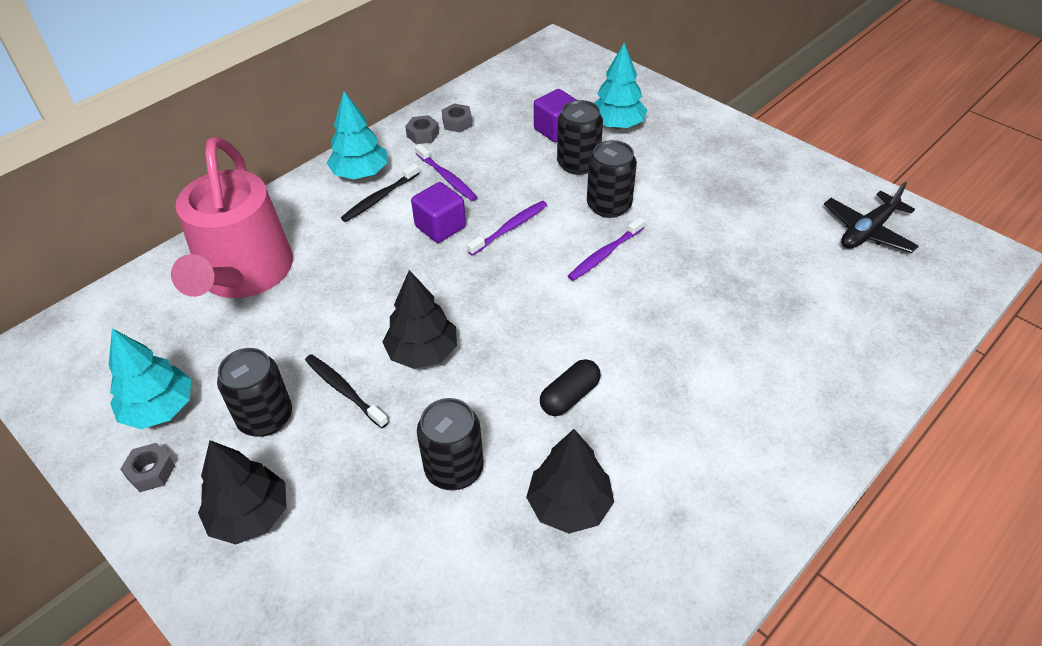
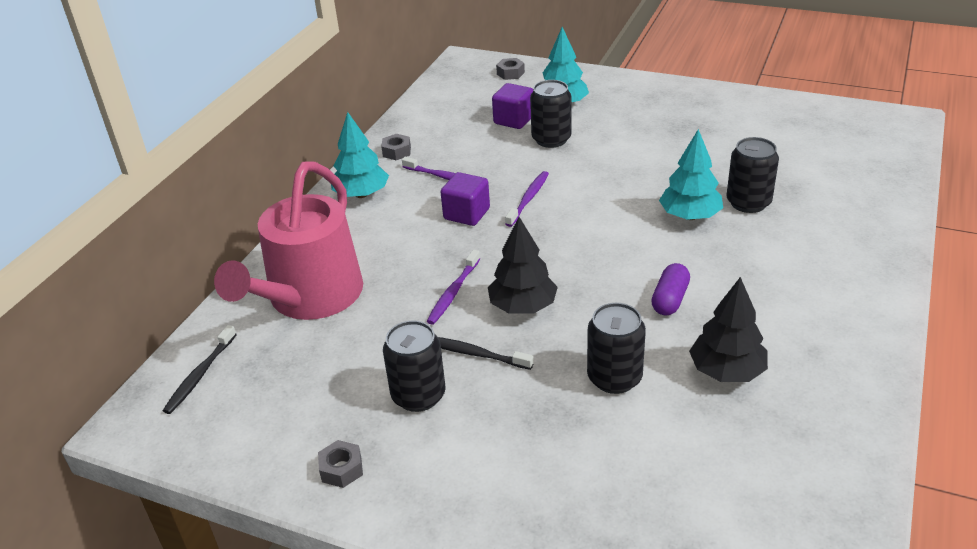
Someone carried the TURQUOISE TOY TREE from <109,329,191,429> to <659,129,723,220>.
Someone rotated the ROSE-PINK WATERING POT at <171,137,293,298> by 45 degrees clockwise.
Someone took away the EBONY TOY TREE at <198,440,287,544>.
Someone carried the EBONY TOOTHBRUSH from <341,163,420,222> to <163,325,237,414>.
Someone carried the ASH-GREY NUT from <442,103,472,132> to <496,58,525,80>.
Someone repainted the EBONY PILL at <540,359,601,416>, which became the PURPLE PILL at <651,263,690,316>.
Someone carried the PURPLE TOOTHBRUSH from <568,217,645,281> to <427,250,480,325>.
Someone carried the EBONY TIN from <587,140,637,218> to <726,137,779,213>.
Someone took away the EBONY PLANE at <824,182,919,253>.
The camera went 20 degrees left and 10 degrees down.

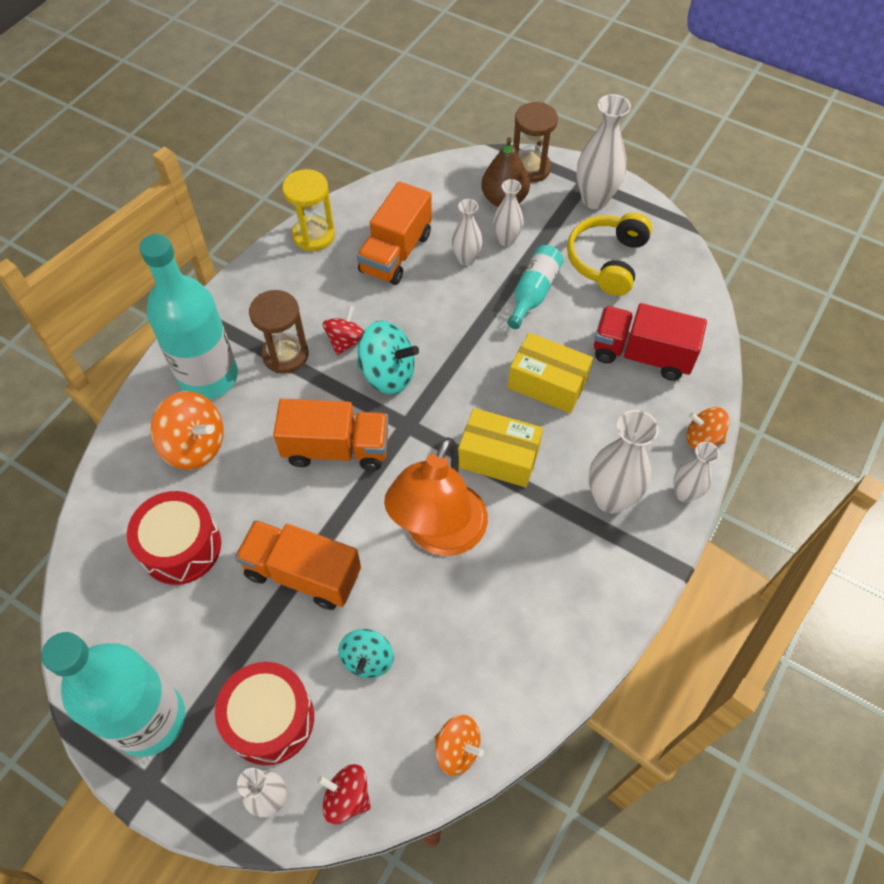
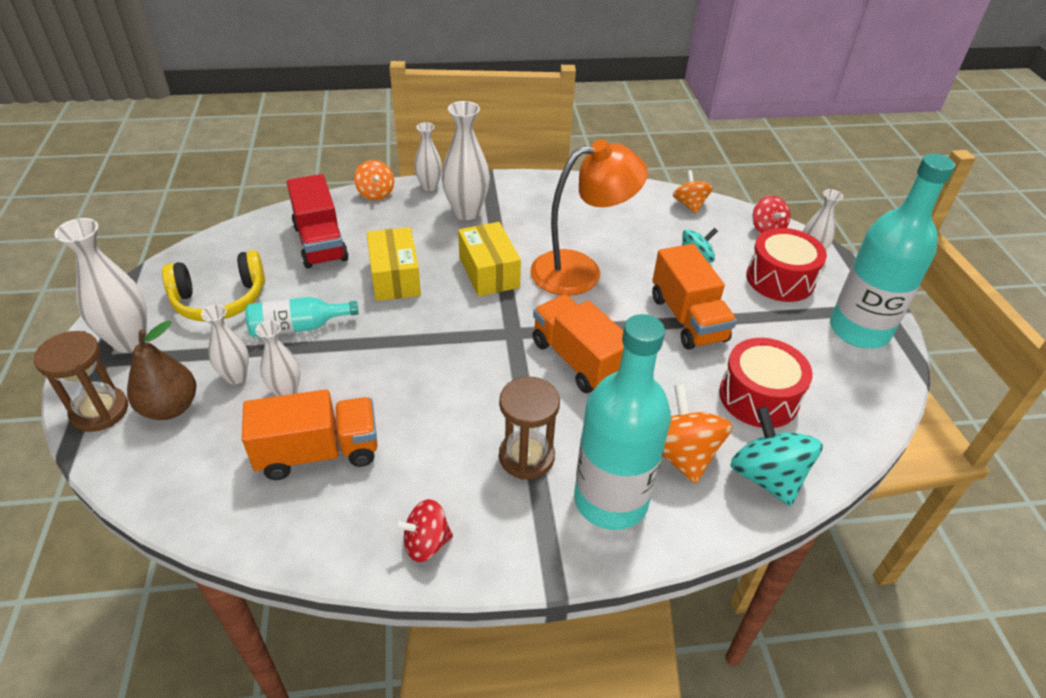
Someone took away the BRIGHT YELLOW HOURGLASS at <282,169,335,251>.
Someone carried the SCARLET TOY TOP from <322,306,364,355> to <394,499,453,562>.
Someone carried the TURQUOISE TOY TOP from <357,320,419,395> to <730,407,823,506>.
The camera went 130 degrees left and 15 degrees down.

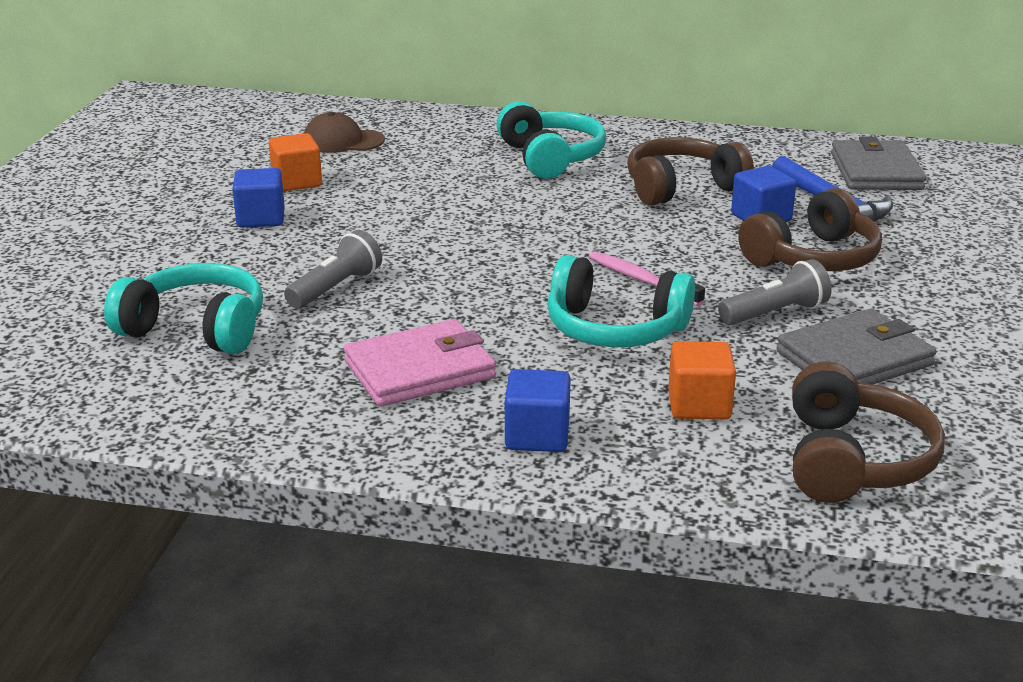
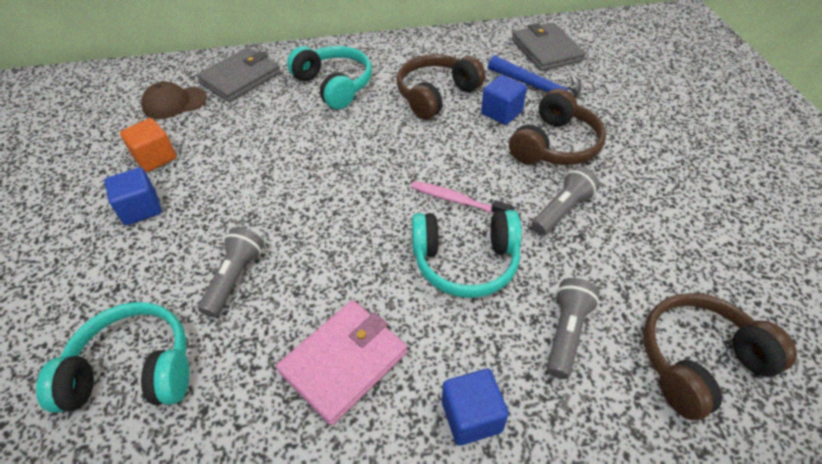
Someone swapped the ORANGE SOLID CUBE at <668,341,736,420> for the ASH-GREY FLASHLIGHT at <547,278,600,379>.
Someone carried the ASH-GREY WALLET from <776,309,936,384> to <196,48,281,102>.
Someone rotated the BROWN HEADPHONES at <792,362,945,503> by 105 degrees counterclockwise.
The camera went 20 degrees left and 20 degrees up.

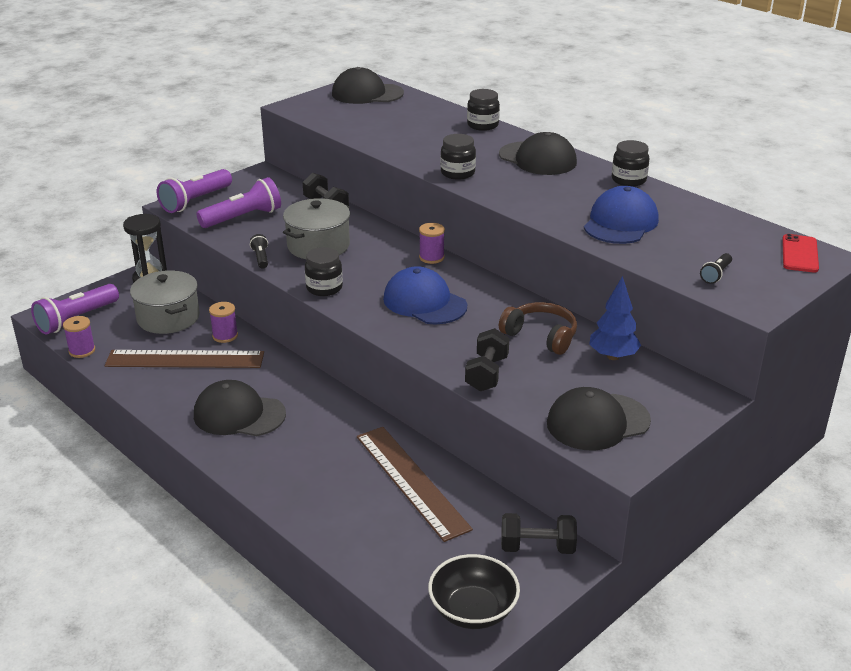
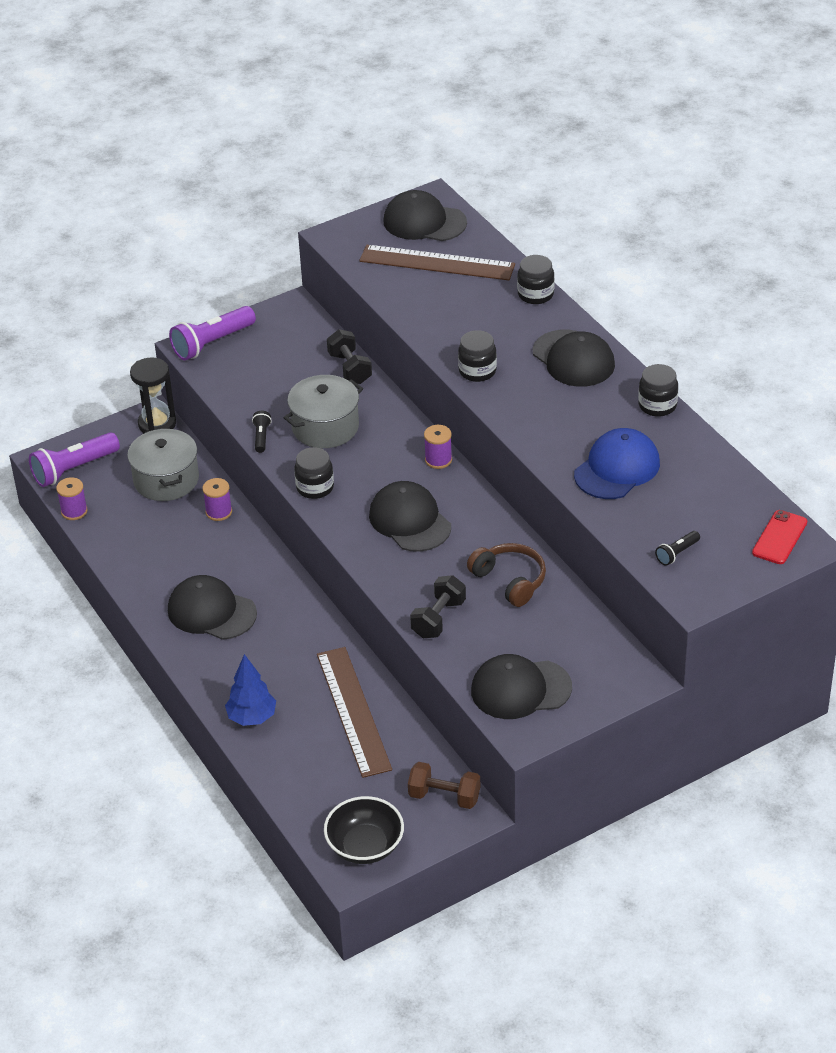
Someone carried the BROWN MEASURING STICK from <105,350,264,368> to <359,245,515,280>.
Someone took away the PURPLE FLASHLIGHT at <196,177,281,228>.
Someone repainted the BLUE BASEBALL CAP at <383,266,467,324>, which became the EBONY BASEBALL CAP at <369,481,451,552>.
Someone repainted the EBONY DUMBBELL at <501,513,577,554>, which became the BROWN DUMBBELL at <408,762,480,809>.
Someone carried the BLUE TOY TREE from <589,276,641,360> to <225,654,276,726>.
The camera went 15 degrees right and 10 degrees up.

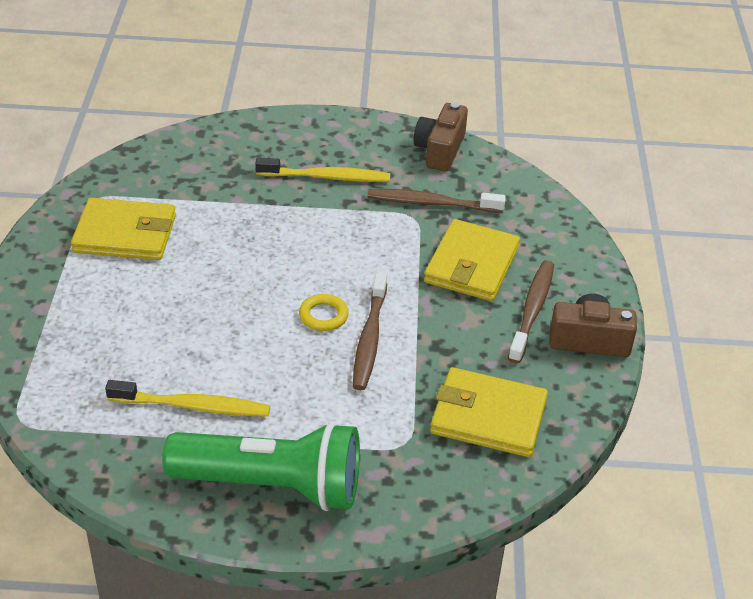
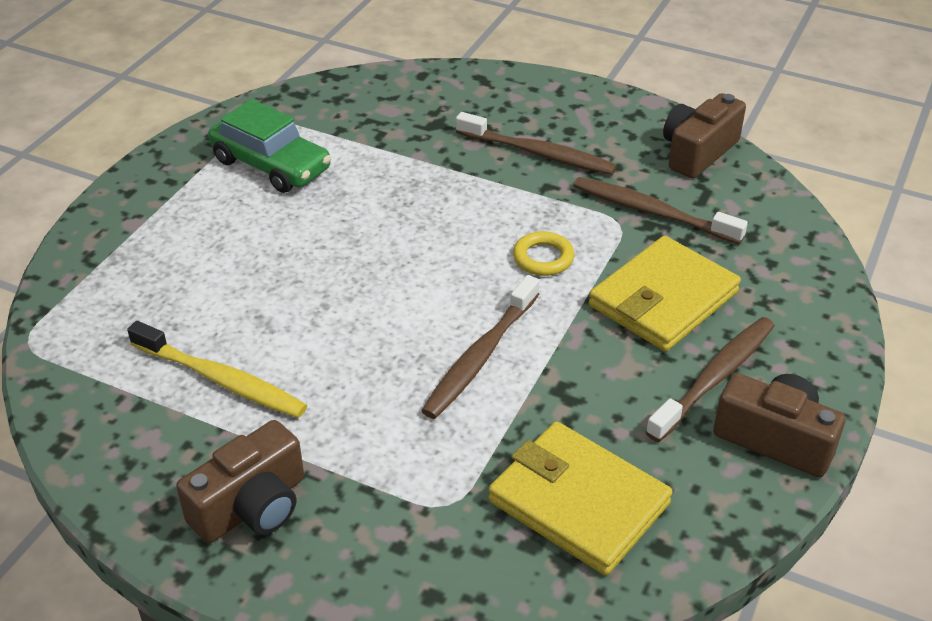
Someone swapped the BRIGHT YELLOW WALLET at <71,198,176,260> for the LEAF-GREEN AUTOMOBILE at <208,99,331,193>.
Someone swapped the LEAF-GREEN FLASHLIGHT at <162,422,360,511> for the BROWN COMPACT CAMERA at <176,420,304,543>.
Someone repainted the BRIGHT YELLOW TOOTHBRUSH at <255,158,390,182>, which became the BROWN TOOTHBRUSH at <456,112,617,175>.
Someone carried the BRIGHT YELLOW HOOP from <299,294,349,331> to <513,231,575,276>.
The camera went 25 degrees right and 0 degrees up.

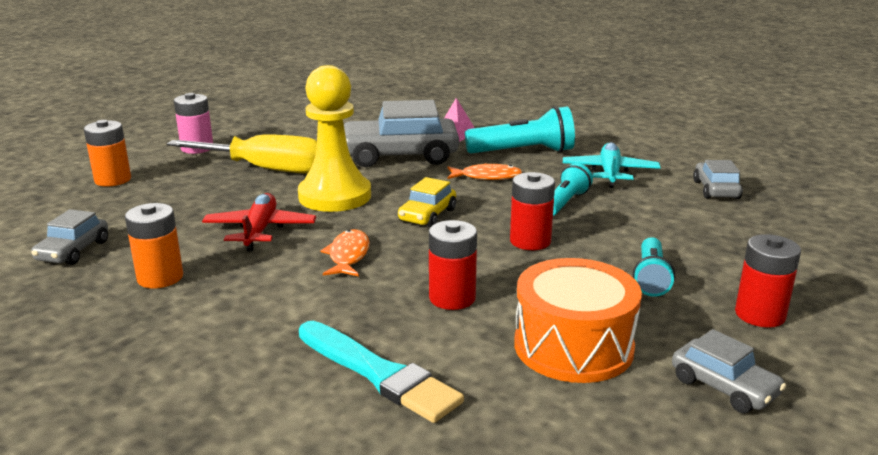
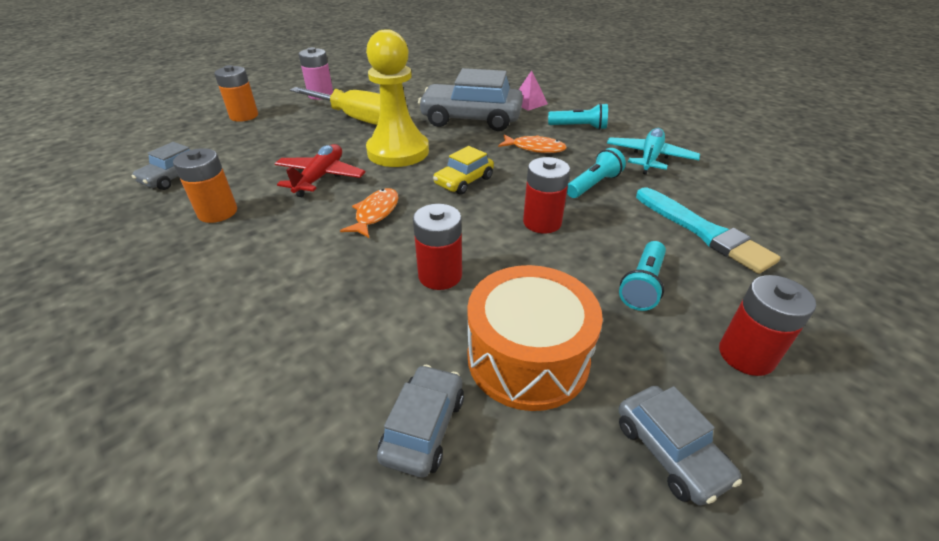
Someone carried the TURQUOISE PAINTBRUSH from <299,321,464,423> to <636,187,780,274>.
Someone scaled the TURQUOISE FLASHLIGHT at <465,106,575,153> by 0.62.
Someone carried the ASH-GREY AUTOMOBILE from <693,160,743,199> to <377,365,464,478>.
The camera went 15 degrees right and 15 degrees up.

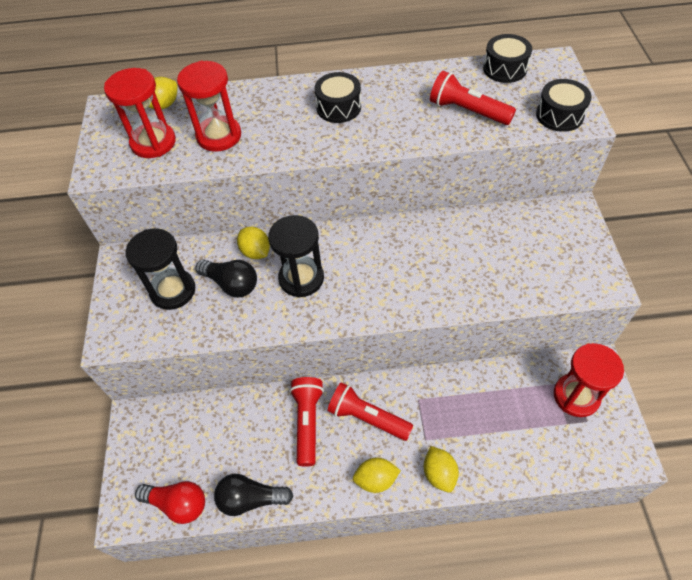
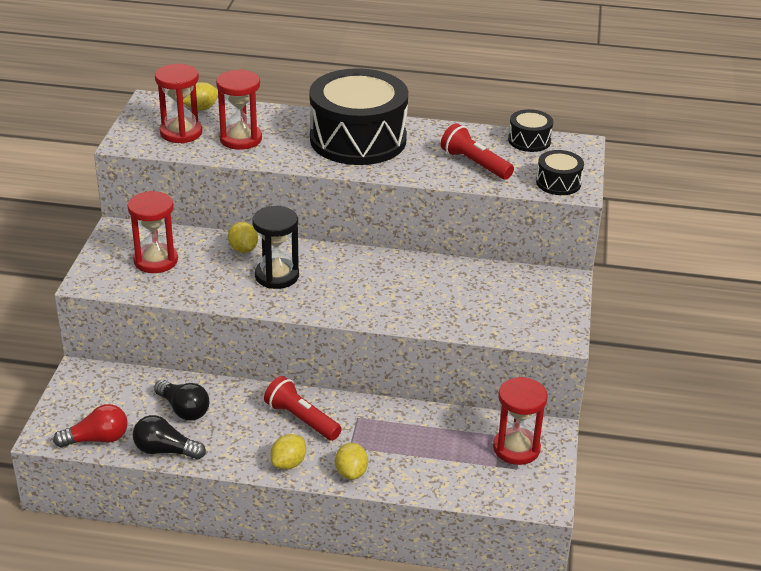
Someone repainted the EBONY HOURGLASS at <126,228,195,310>, which became the SCARLET HOURGLASS at <127,191,178,273>.
Someone rotated the SCARLET LIGHT BULB at <135,481,205,524> by 45 degrees counterclockwise.
Someone carried the EBONY LIGHT BULB from <195,259,257,298> to <154,380,210,421>.
Someone took away the SCARLET FLASHLIGHT at <290,377,324,467>.
Someone scaled the EBONY SNARE DRUM at <314,72,361,123> by 2.25.
Someone rotated the BRIGHT YELLOW TOY LEMON at <353,458,401,493> by 60 degrees counterclockwise.
The camera went 10 degrees right and 20 degrees down.

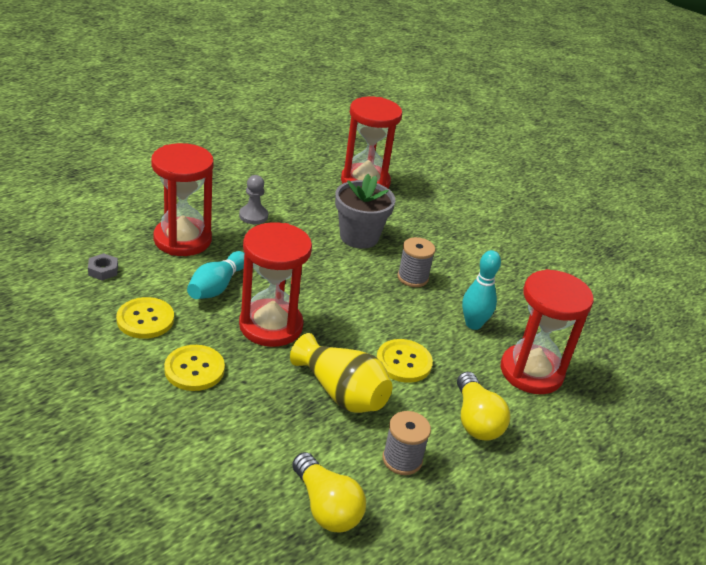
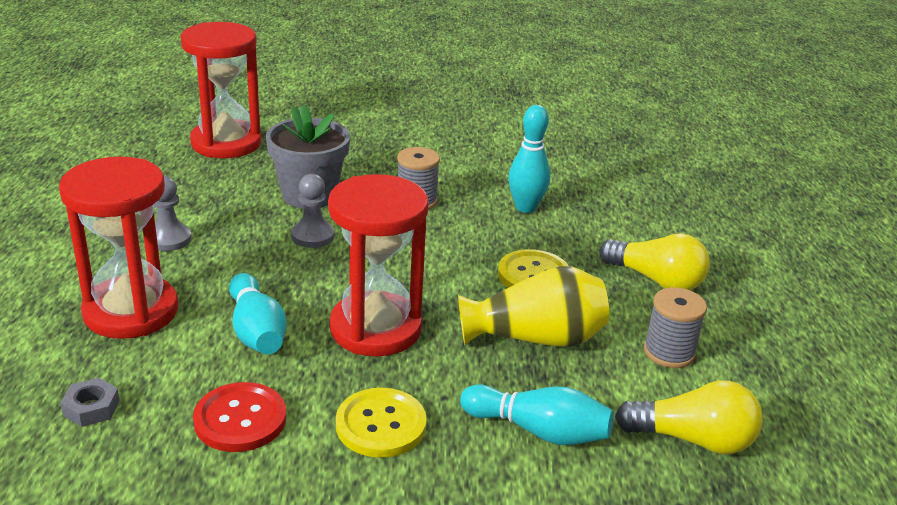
Someone repainted the BRIGHT YELLOW SEWING BUTTON at <116,297,174,339>, which became the SCARLET SEWING BUTTON at <193,382,286,452>.
Someone took away the SCARLET HOURGLASS at <500,269,594,394>.
Someone put down the ASH-GREY GAME PAWN at <291,174,334,248>.
Someone put down the TURQUOISE SKITTLE at <460,384,614,445>.
The camera went 45 degrees left and 5 degrees down.

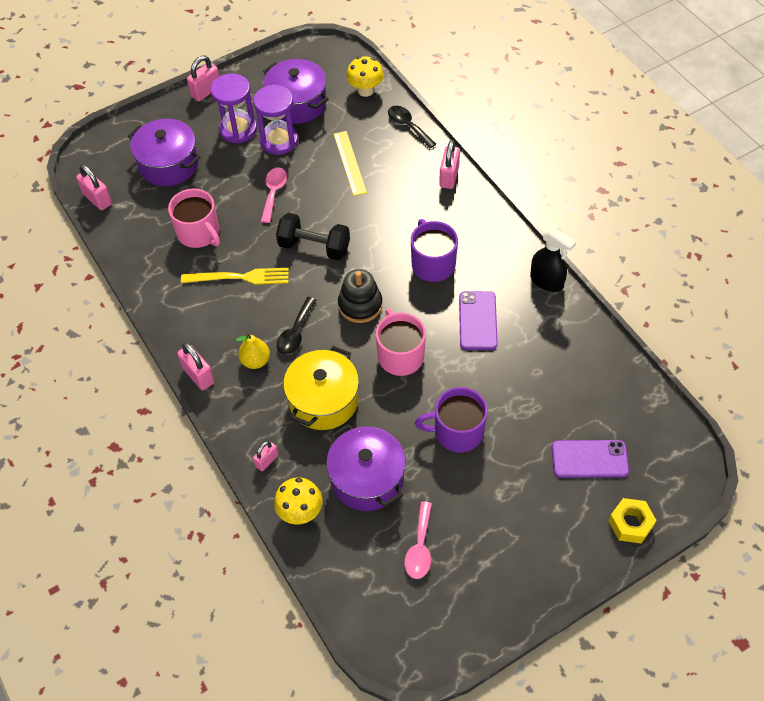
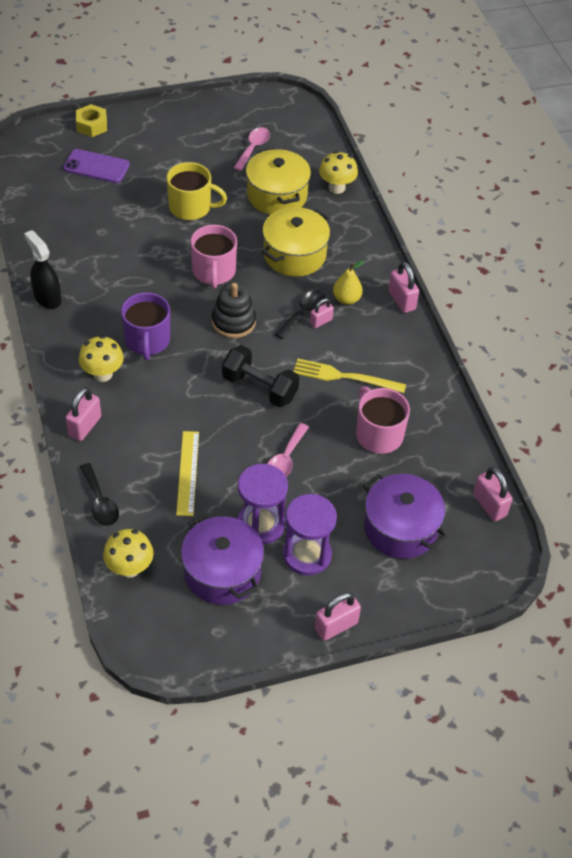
Someone carried the ROSE-PINK PADLOCK from <253,441,278,471> to <310,298,334,328>.
Someone repainted the PURPLE STOCKPOT at <326,424,406,511>, which became the BRIGHT YELLOW STOCKPOT at <246,148,311,215>.
Someone repainted the PURPLE COFFEE MUG at <415,387,487,453>, which became the BRIGHT YELLOW COFFEE MUG at <167,162,227,220>.
Someone took away the PURPLE MOBILE PHONE at <459,291,498,350>.
Someone put down the BRIGHT YELLOW TOADSTOOL at <79,335,124,382>.
The camera went 170 degrees left and 5 degrees down.

